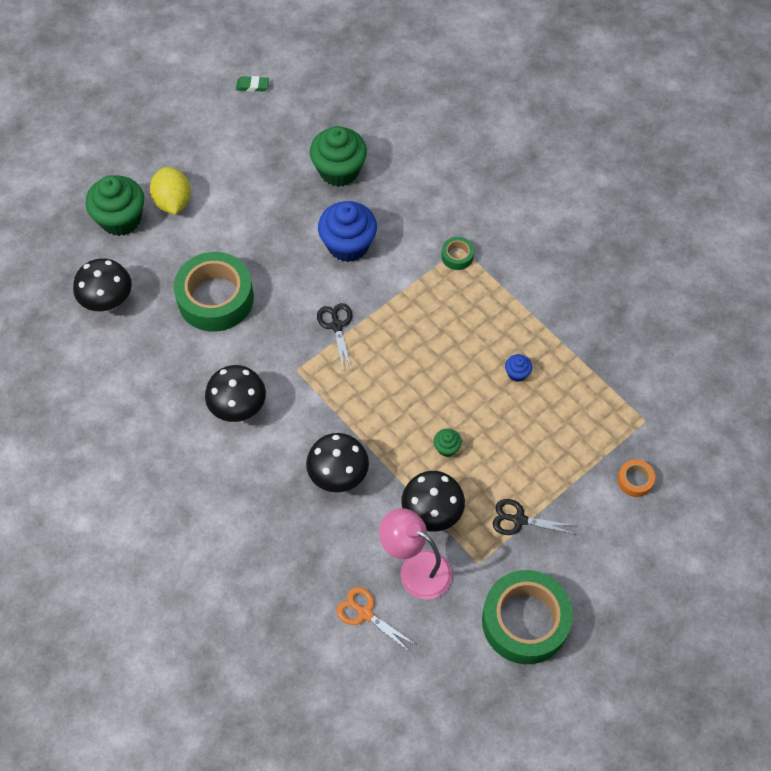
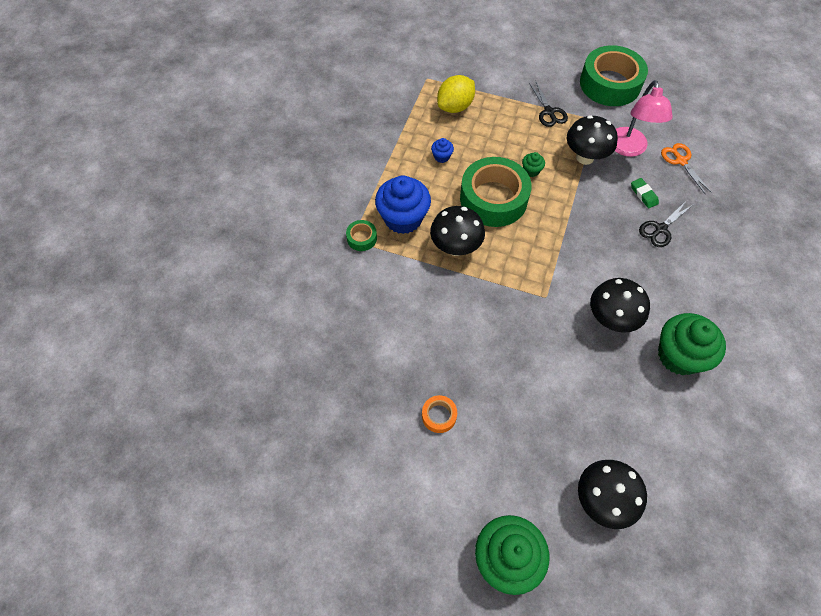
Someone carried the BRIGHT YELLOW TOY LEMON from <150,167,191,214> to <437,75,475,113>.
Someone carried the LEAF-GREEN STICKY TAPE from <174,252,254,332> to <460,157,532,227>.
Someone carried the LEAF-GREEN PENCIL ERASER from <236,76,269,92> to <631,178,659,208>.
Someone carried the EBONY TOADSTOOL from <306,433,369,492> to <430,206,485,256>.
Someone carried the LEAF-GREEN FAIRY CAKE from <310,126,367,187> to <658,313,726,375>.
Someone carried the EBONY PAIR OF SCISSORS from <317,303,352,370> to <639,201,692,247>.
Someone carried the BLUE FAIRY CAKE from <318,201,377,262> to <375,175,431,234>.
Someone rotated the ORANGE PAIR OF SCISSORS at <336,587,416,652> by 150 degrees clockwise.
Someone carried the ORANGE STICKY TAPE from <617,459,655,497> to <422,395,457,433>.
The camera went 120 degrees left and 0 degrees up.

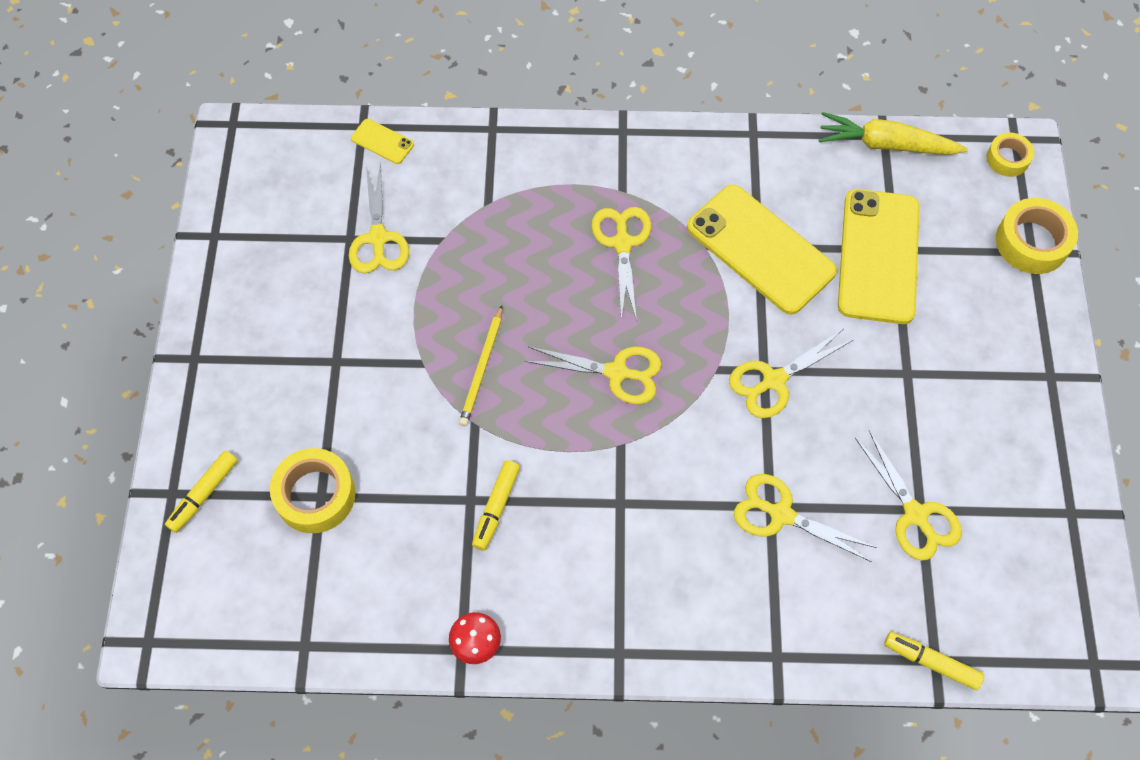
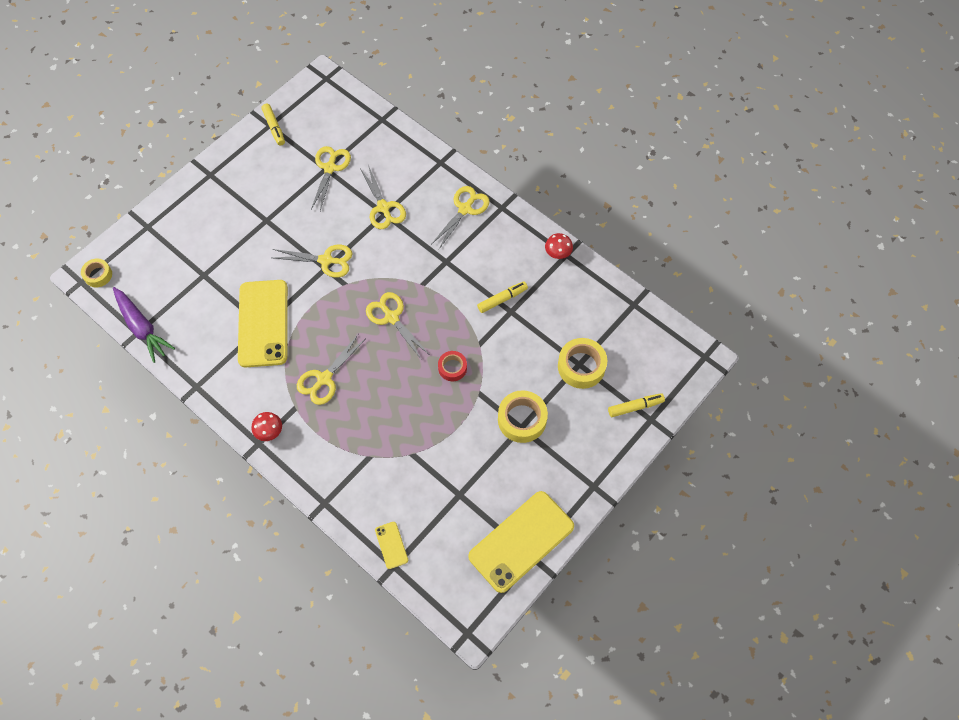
Someone carried the BRIGHT YELLOW PAIR OF SCISSORS from <349,162,409,273> to <432,186,490,249>.
Someone swapped the BRIGHT YELLOW WOODEN PENCIL at <459,305,502,426> for the SCARLET STICKY TAPE at <438,351,467,381>.
Someone repainted the BRIGHT YELLOW TOY CARROT at <819,112,968,155>, which became the PURPLE TOY CARROT at <113,287,175,363>.
Someone carried the BRIGHT YELLOW MOBILE PHONE from <838,189,920,324> to <468,491,574,593>.
Someone carried the BRIGHT YELLOW MARKER from <884,632,984,690> to <261,103,285,146>.
Someone carried the BRIGHT YELLOW STICKY TAPE from <996,198,1078,274> to <498,390,548,443>.
Someone put down the SCARLET TOADSTOOL at <252,412,282,441>.
The camera went 140 degrees left and 0 degrees up.

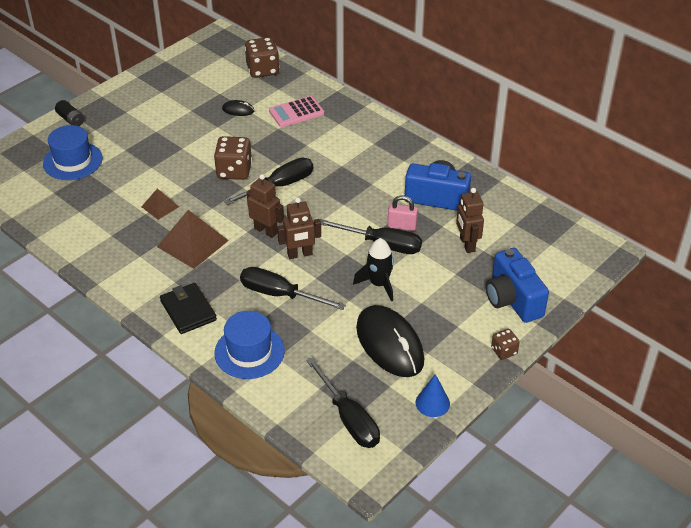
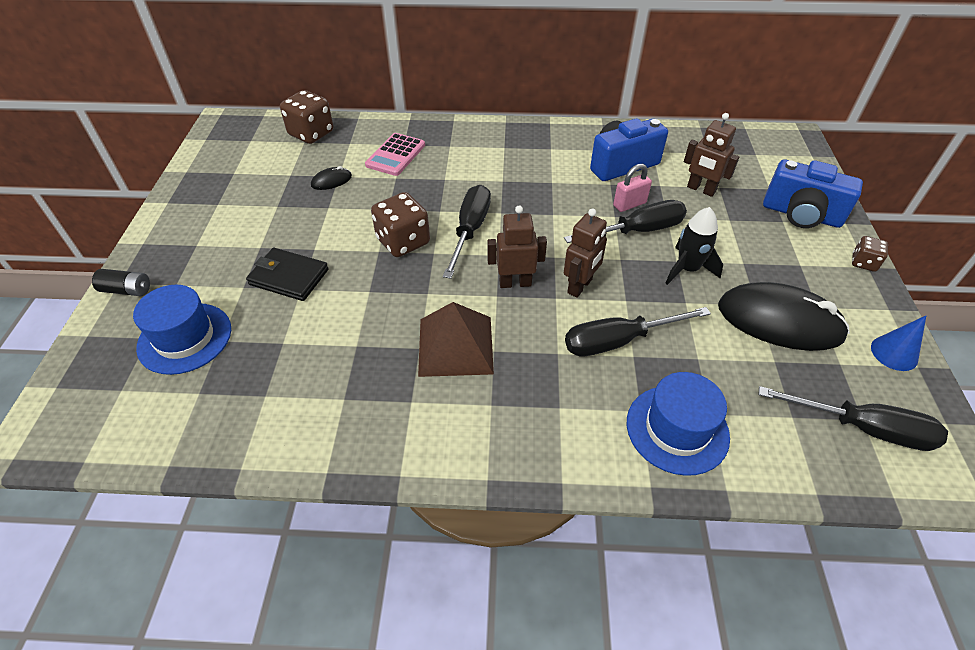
Someone took away the BROWN PYRAMID at <141,188,179,220>.
Someone carried the EBONY WALLET from <160,283,217,334> to <246,248,329,301>.
The camera went 40 degrees left and 5 degrees up.

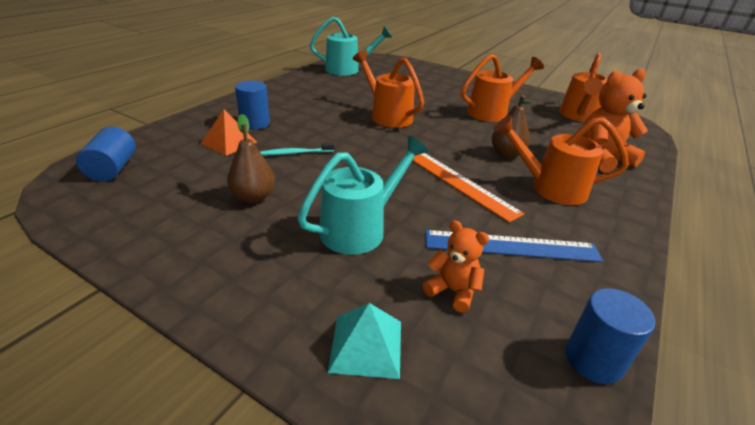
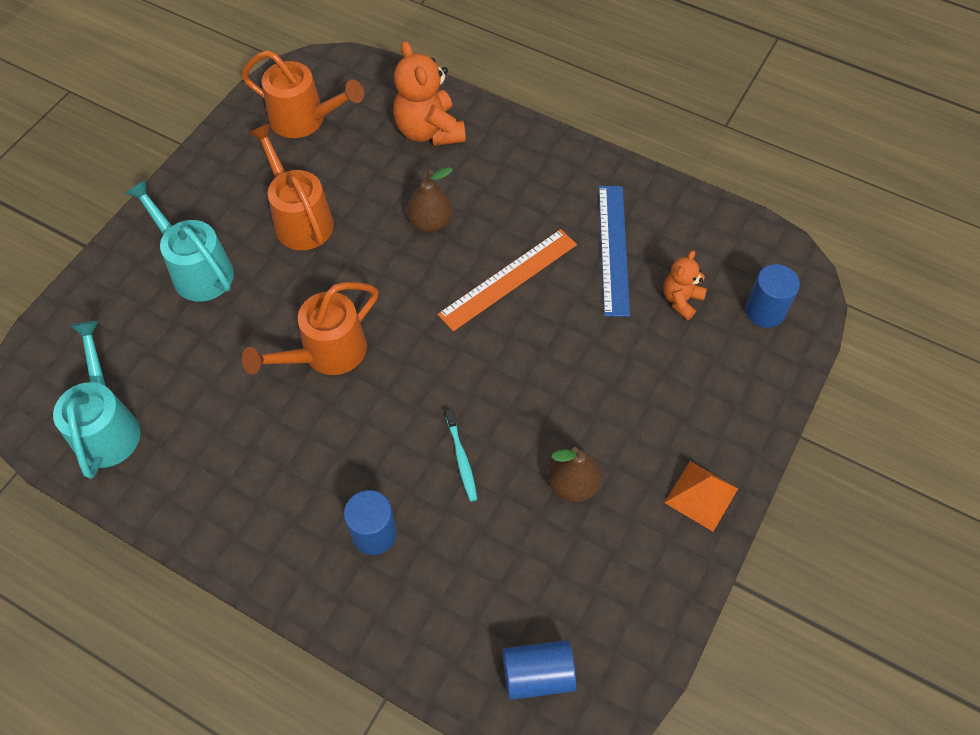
Someone carried the ORANGE PYRAMID from <201,109,257,156> to <664,461,738,531>.
Someone carried the TURQUOISE WATERING POT from <297,136,428,255> to <125,179,234,302>.
Someone took away the TURQUOISE PYRAMID at <328,303,401,379>.
Someone took away the ORANGE WATERING POT at <493,115,629,205>.
Someone carried the BLUE CYLINDER SHAPE from <566,288,655,384> to <745,264,800,328>.
The camera went 90 degrees left and 25 degrees up.

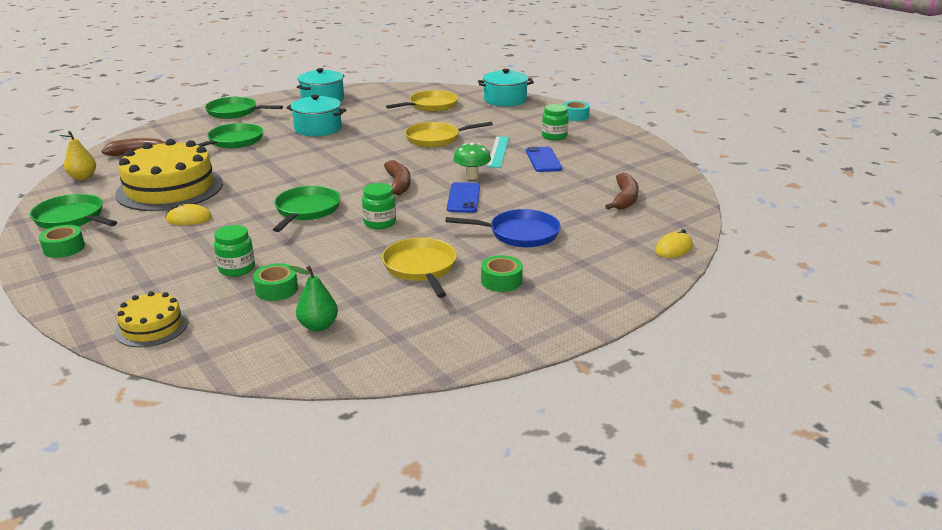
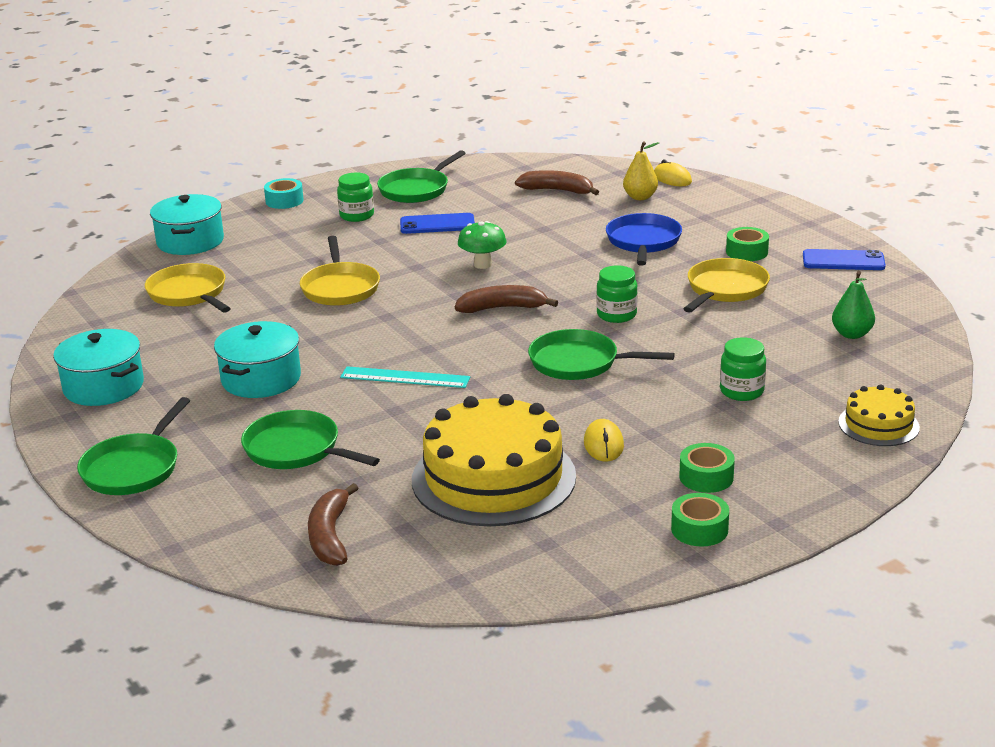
Someone carried the LEAF-GREEN SKILLET from <30,194,117,229> to <377,150,466,203>.
Someone carried the BRIGHT YELLOW TOY PEAR from <59,131,96,180> to <623,141,659,200>.
Someone carried the LEAF-GREEN STICKY TAPE from <253,263,298,301> to <679,443,735,493>.
Someone rotated the BRIGHT YELLOW SKILLET at <382,238,457,298> by 135 degrees clockwise.
Someone carried the BLUE MOBILE PHONE from <447,182,480,213> to <803,249,885,270>.
Someone carried the TURQUOISE MEASURING STICK from <487,136,509,168> to <340,366,470,388>.
The camera went 85 degrees left and 0 degrees up.

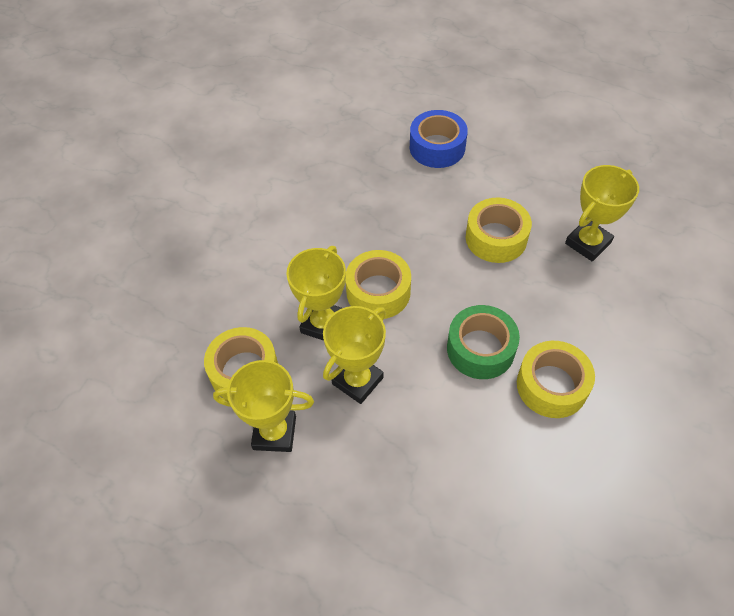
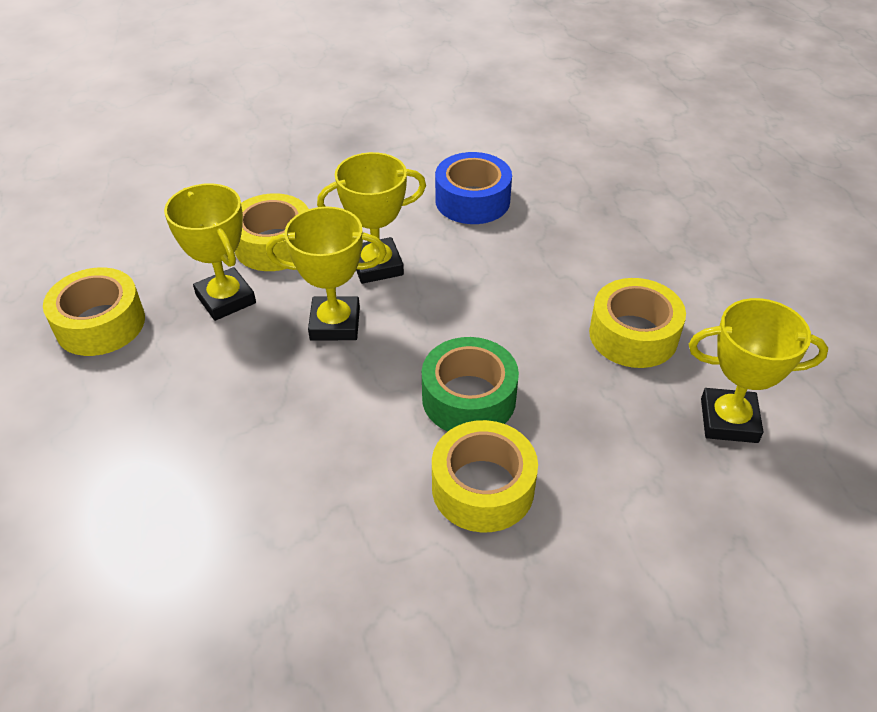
Someone carried the BRIGHT YELLOW STICKY TAPE from <346,250,411,319> to <43,267,145,356>.
Someone carried the BLUE STICKY TAPE from <410,110,468,168> to <435,152,512,224>.
The camera went 50 degrees right and 10 degrees down.

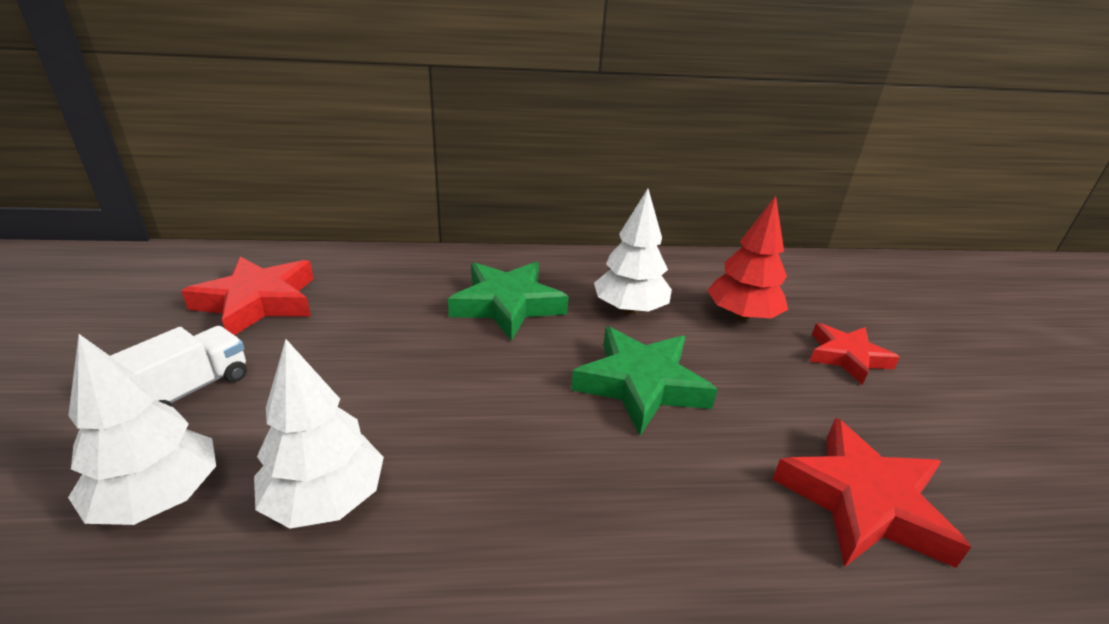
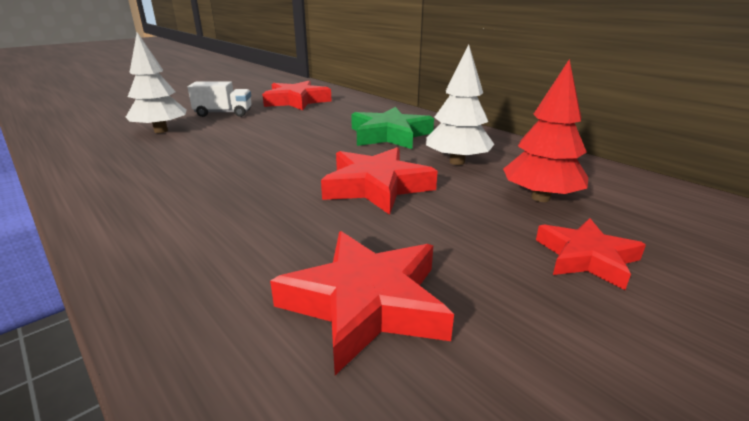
Someone took away the PURE WHITE TOY TREE at <254,339,384,529>.
Someone repainted the LEAF-GREEN STAR at <571,327,718,435>, which became the SCARLET STAR at <321,147,438,215>.
The camera went 55 degrees right and 5 degrees down.

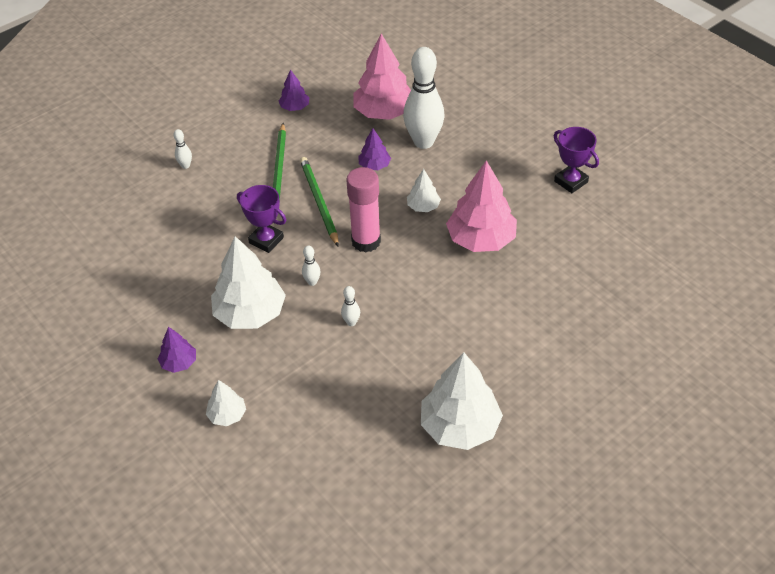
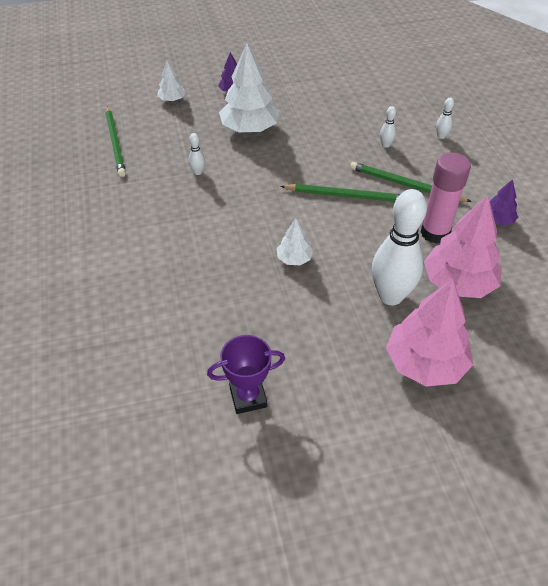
Someone took away the PURPLE TROPHY at <237,185,286,253>.
Someone carried the PURE WHITE SKITTLE from <302,246,320,286> to <380,106,396,148>.
Someone carried the ROSE-PINK GLUE from <346,167,381,253> to <421,153,471,244>.
Someone took away the PURPLE TOY TREE at <359,128,391,170>.
Someone took away the PURE WHITE TOY TREE at <421,352,503,450>.
Someone carried the ROSE-PINK TOY TREE from <446,160,517,252> to <386,279,473,387>.
Someone put down the LEAF-GREEN WOODEN PENCIL at <105,106,126,177>.
The camera went 115 degrees right and 0 degrees up.

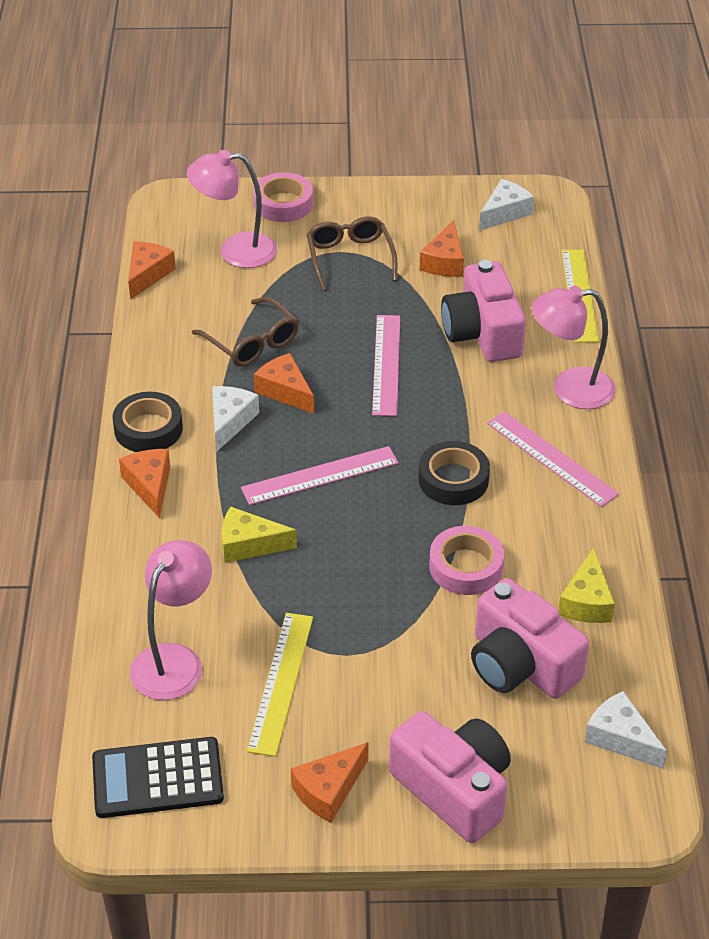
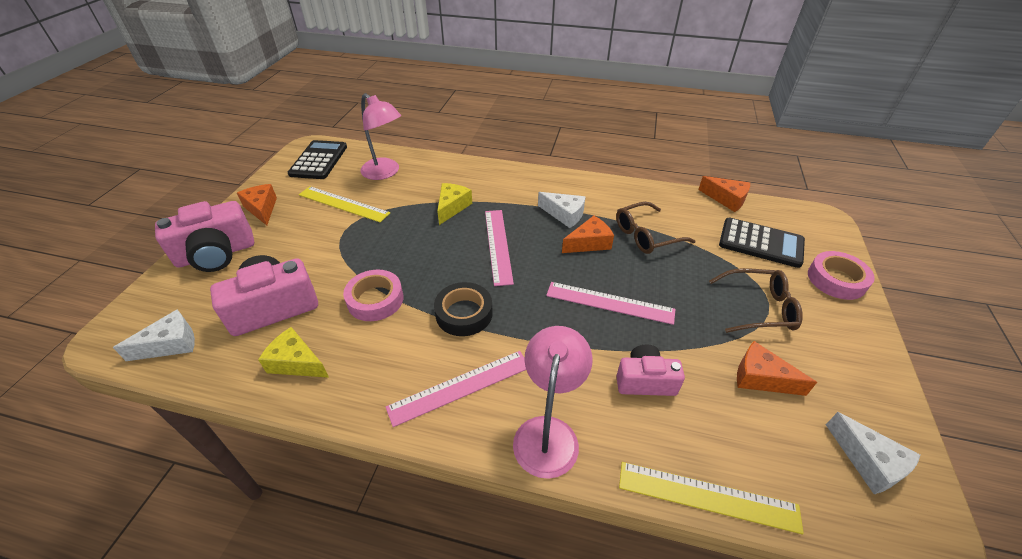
Someone took away the EBONY STICKY TAPE at <112,392,183,452>.
Someone took away the ORANGE CHEESE WEDGE at <119,449,170,518>.
Someone swapped the ROSE-PINK READING LAMP at <187,150,277,268> for the EBONY CALCULATOR at <719,218,805,268>.
Someone scaled the ROSE-PINK COMPACT CAMERA at <441,260,526,362> by 0.62.
The camera went 105 degrees right and 0 degrees up.

